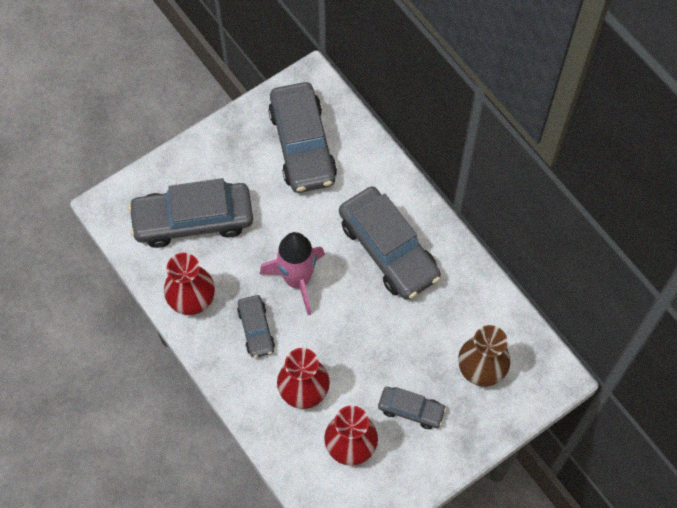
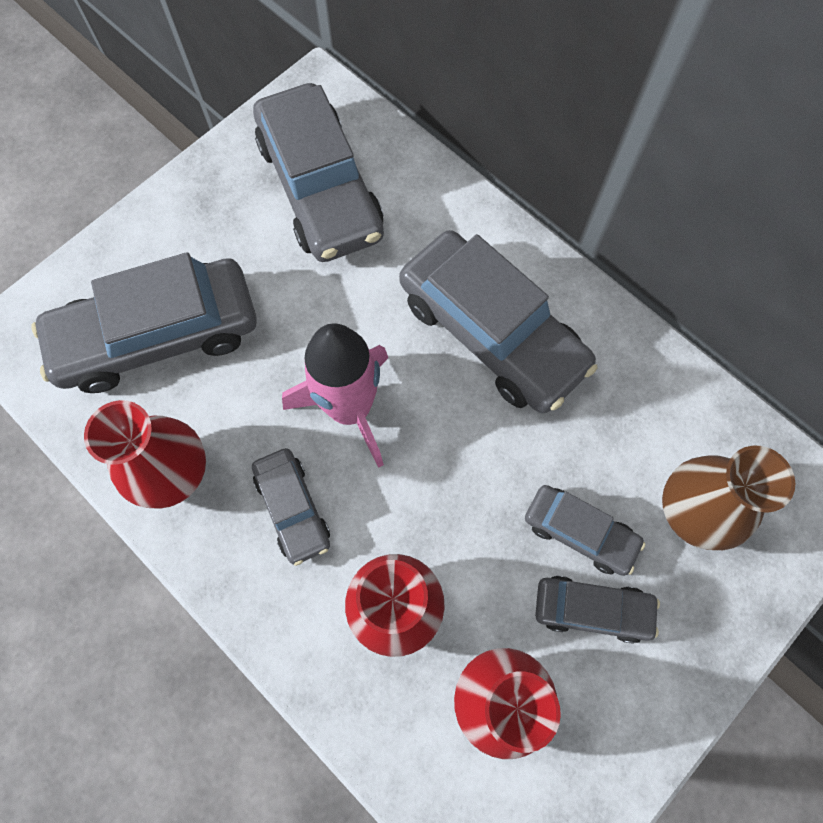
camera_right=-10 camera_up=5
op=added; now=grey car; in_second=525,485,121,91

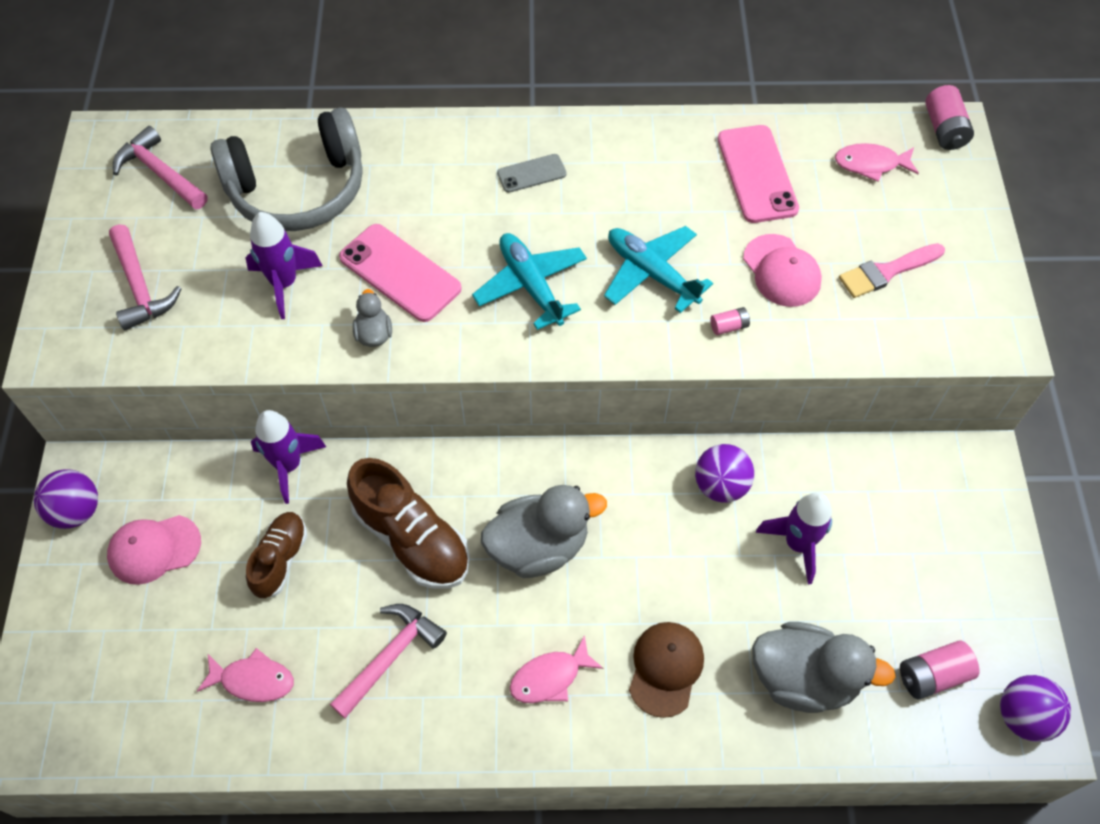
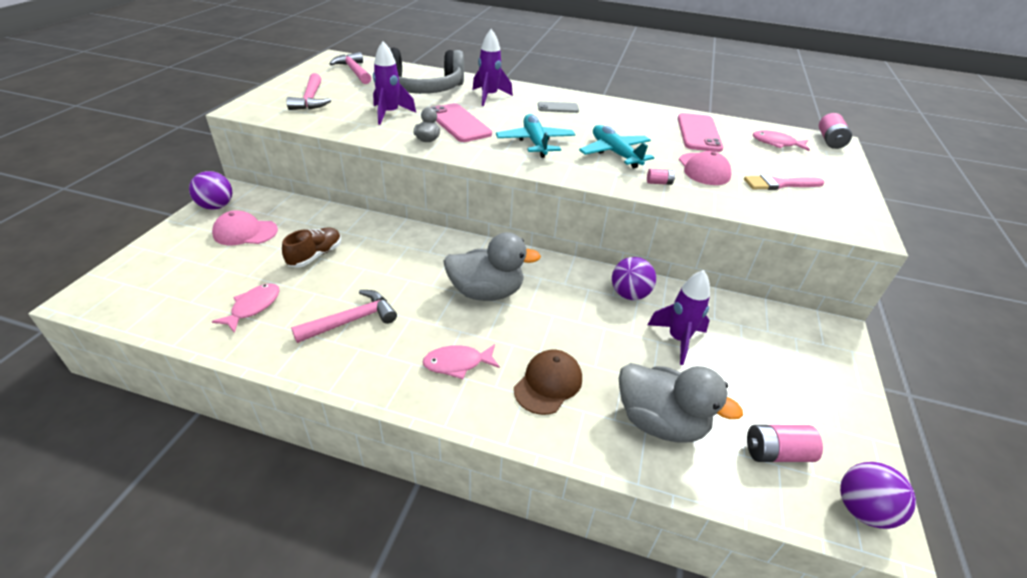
camera_right=15 camera_up=-20
op=turned; was=pink fish; in_first=197,648,97,54; in_second=212,283,68,50; clockwise=-90
op=moved; was=purple rocket; in_first=251,410,75,94; in_second=472,29,41,77
op=removed; was=brown shoe; in_first=347,458,123,131

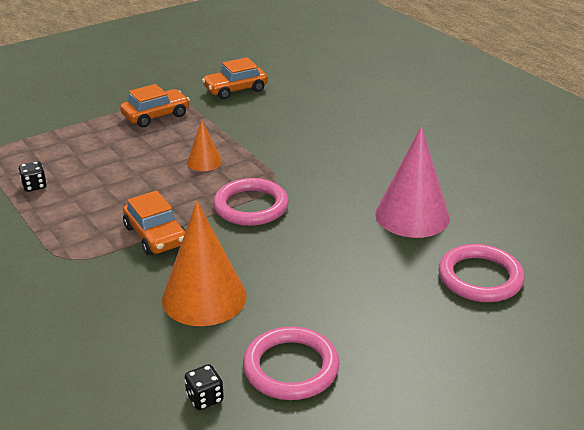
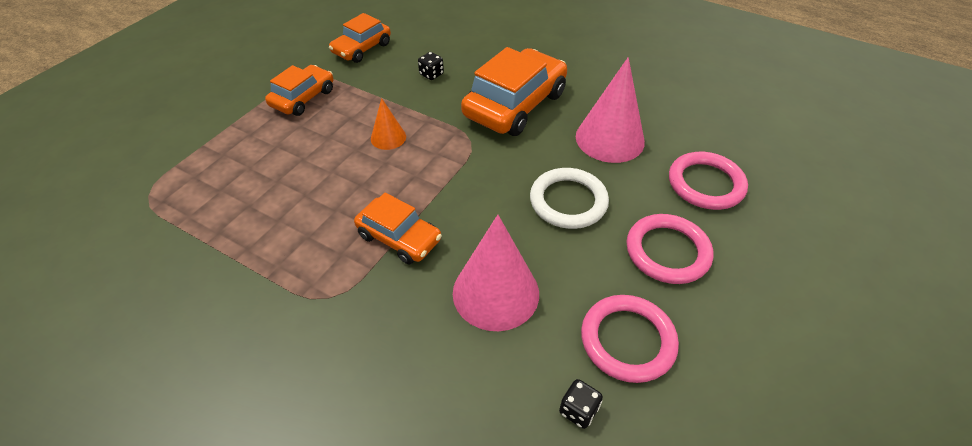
camera_right=-25 camera_up=15
op=moved; was=black dice; in_first=18,161,29,31; in_second=418,52,26,28
op=recoloured; was=orange cone; now=pink cone; in_first=162,201,85,125; in_second=453,215,86,116
op=added; now=orange car; in_second=461,47,106,89
op=added; now=white ring; in_second=530,168,79,61
op=moved; was=pink ring; in_first=213,178,76,48; in_second=626,214,87,70

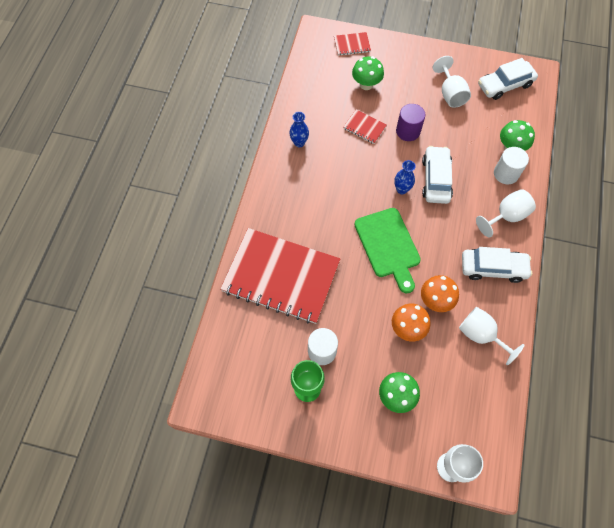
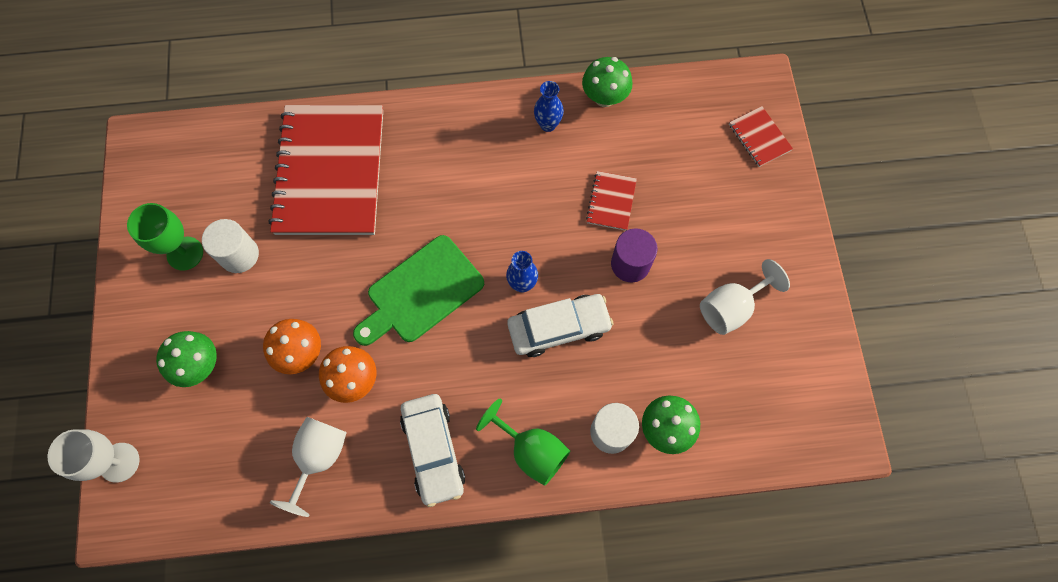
camera_right=70 camera_up=5
op=recoloured; was=white goblet; now=green goblet; in_first=476,189,60,49; in_second=476,398,94,88
op=moved; was=green mushroom; in_first=352,56,32,34; in_second=582,57,50,50
op=removed; was=white car; in_first=478,58,60,42

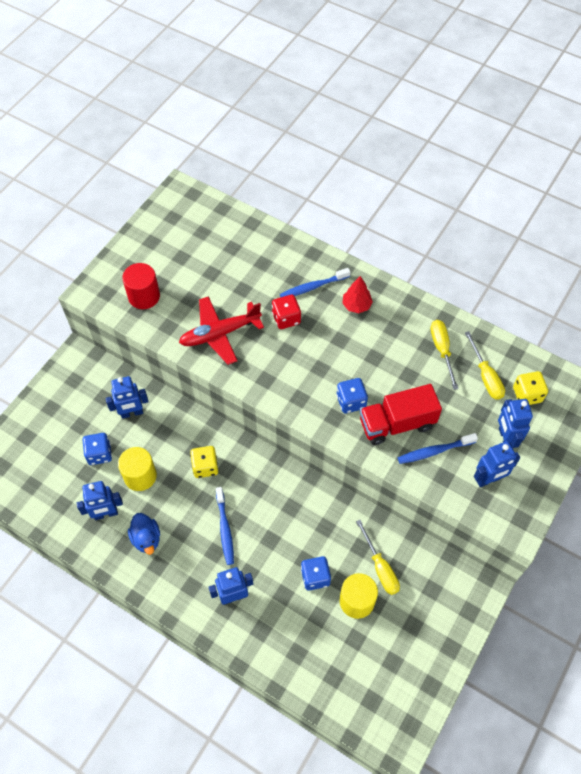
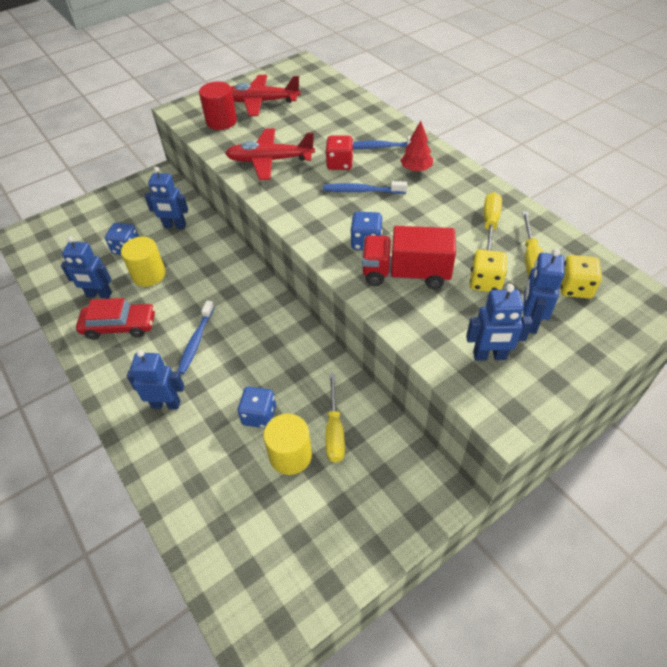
camera_right=25 camera_up=-10
op=replaced; was=blue duck; now=red car; in_first=128,513,32,42; in_second=76,298,79,42
op=added; now=red plane; in_second=231,75,70,41
op=moved; was=blue toothbrush; in_first=398,433,80,31; in_second=323,181,84,13
op=moved; was=yellow dice; in_first=190,446,28,32; in_second=470,249,37,43

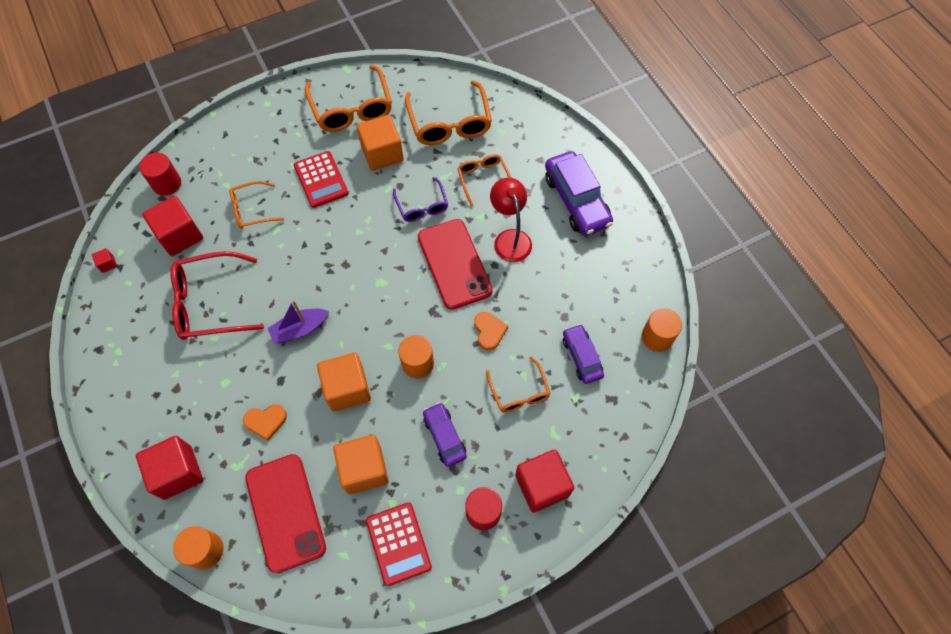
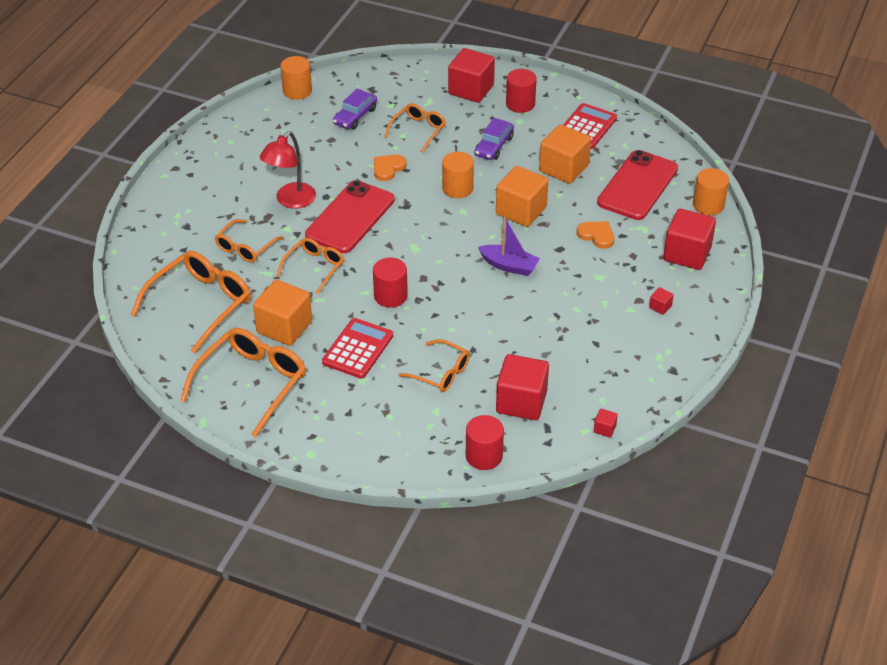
camera_right=-130 camera_up=-20
op=recoloured; was=purple glasses; now=orange glasses; in_first=393,177,55,45; in_second=276,238,68,56
op=added; now=red cylinder; in_second=373,257,35,51
op=added; now=red cube; in_second=649,287,25,28
op=removed; was=red glasses; in_first=170,251,94,89
op=removed; was=purple car; in_first=545,151,68,85

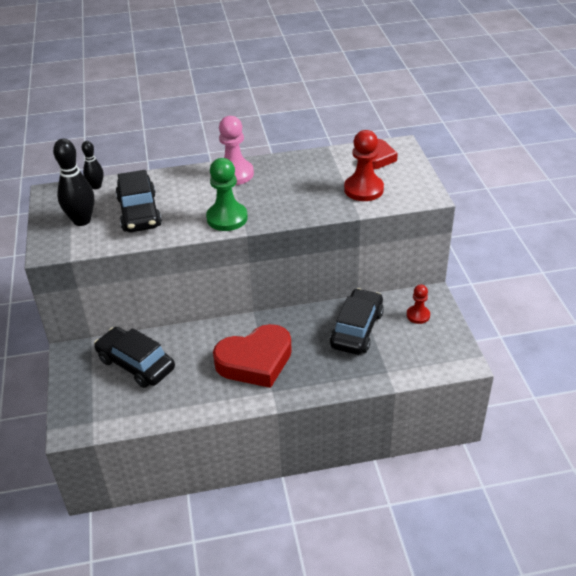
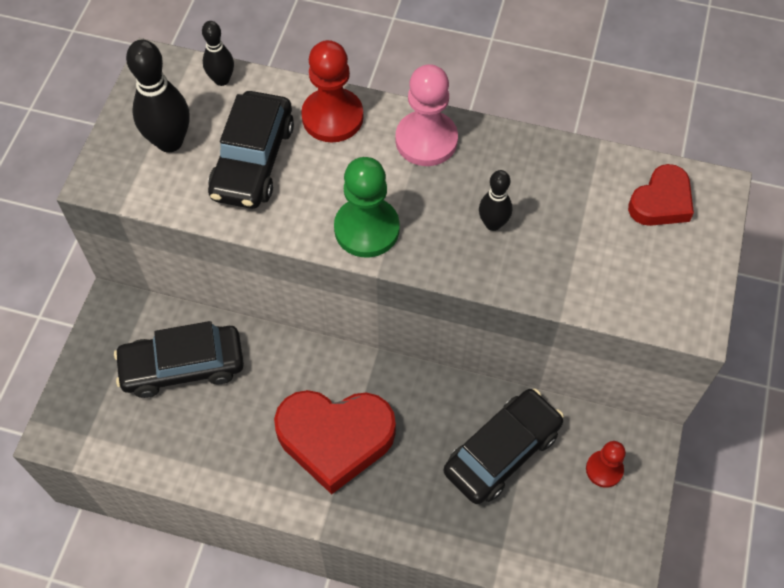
camera_right=25 camera_up=20
op=turned; was=black car; in_first=94,327,81,61; in_second=114,321,130,77; clockwise=-75
op=moved; was=red pawn; in_first=344,130,40,71; in_second=301,40,63,102
op=added; now=black bowling pin; in_second=479,170,33,61

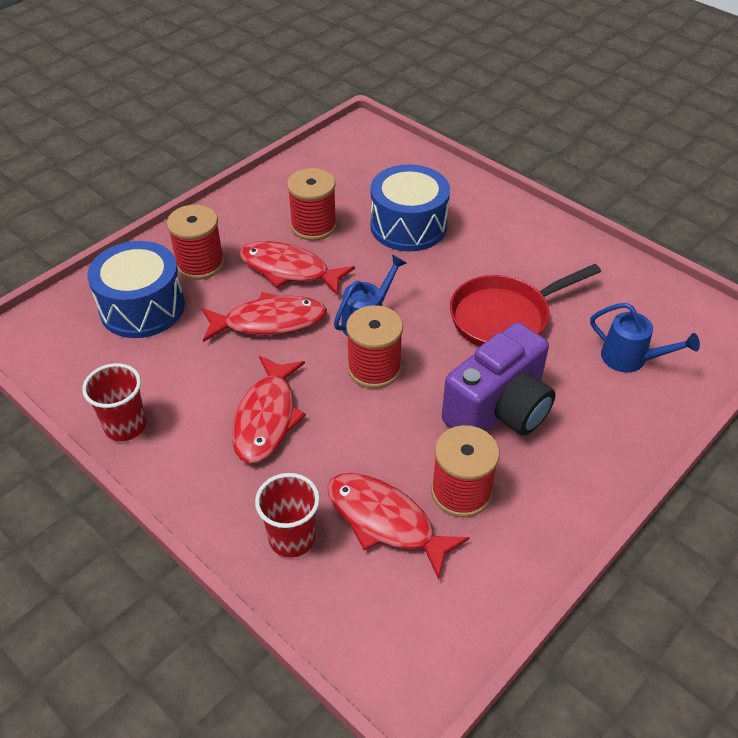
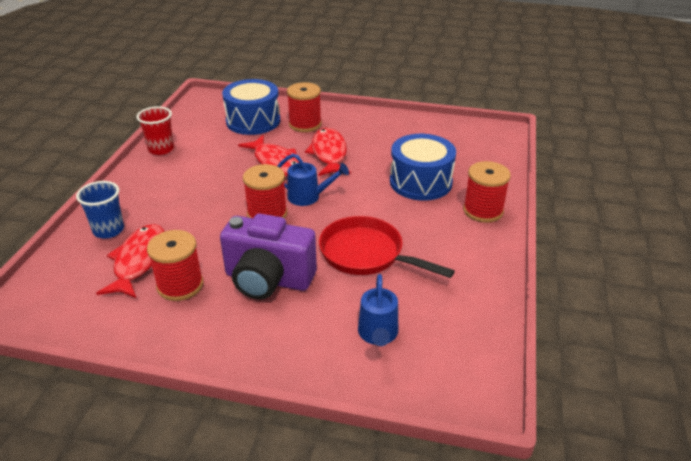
camera_right=60 camera_up=-10
op=recoloured; was=red cup; now=blue cup; in_first=255,473,65,85; in_second=76,181,48,58
op=moved; was=red spool; in_first=287,168,50,73; in_second=463,161,48,62
op=removed; was=red fish; in_first=232,356,74,107

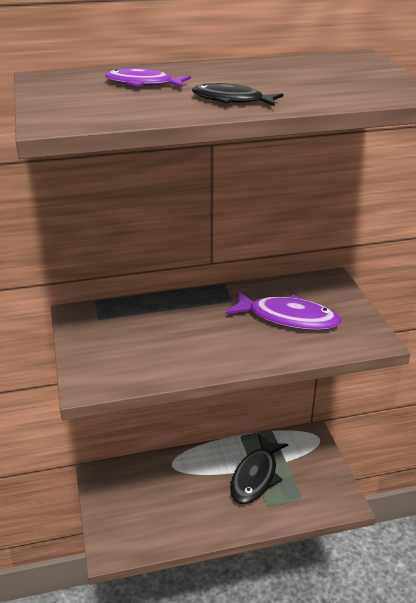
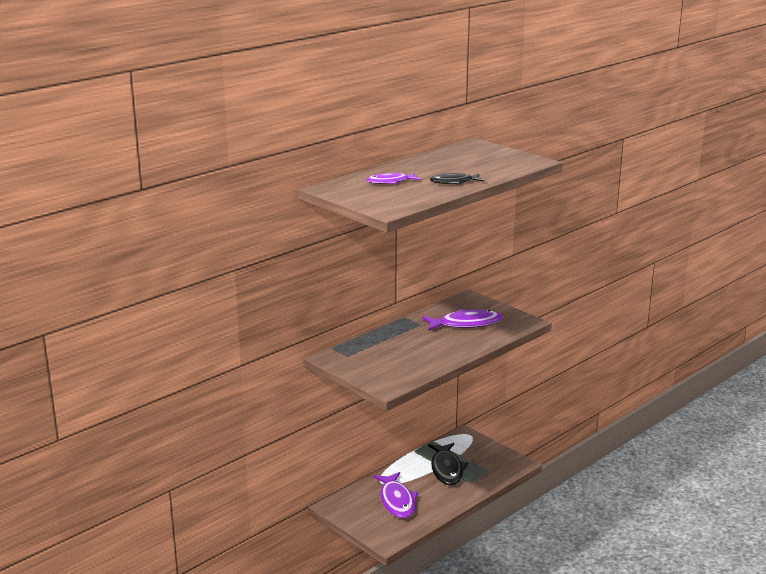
camera_right=-30 camera_up=-10
op=added; now=purple fish; in_second=373,472,45,47

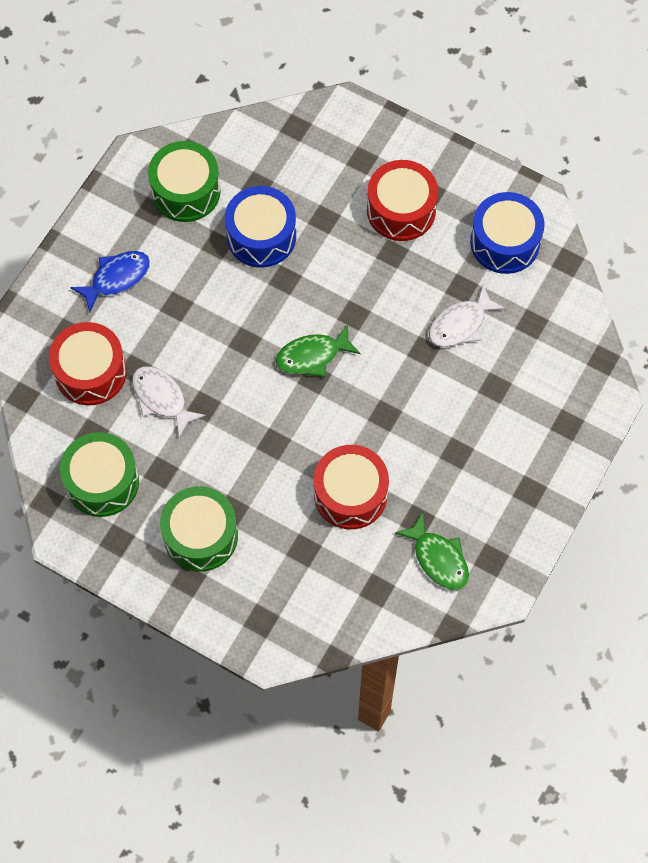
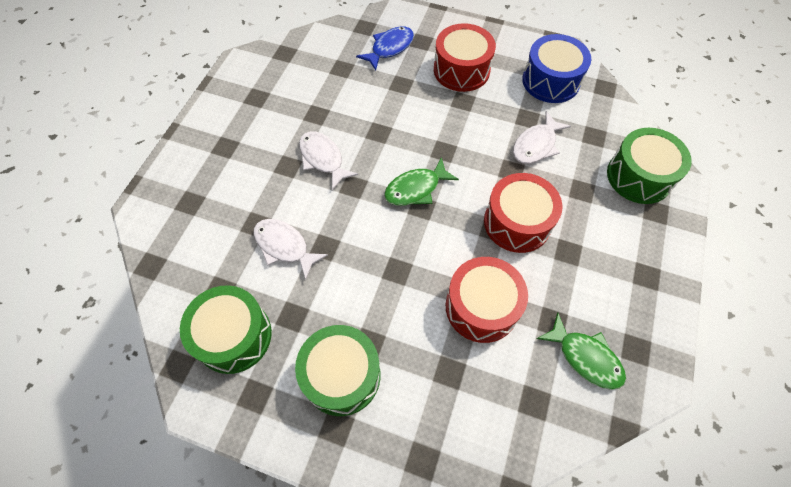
camera_right=-10 camera_up=-5
op=added; now=white fish; in_second=299,131,59,59
op=moved; was=blue fish; in_first=70,251,80,62; in_second=356,26,58,45
op=moved; was=red drum; in_first=49,322,78,83; in_second=484,173,78,80
op=moved; was=green drum; in_first=148,141,73,81; in_second=607,128,85,76
op=removed; was=blue drum; in_first=225,186,71,82

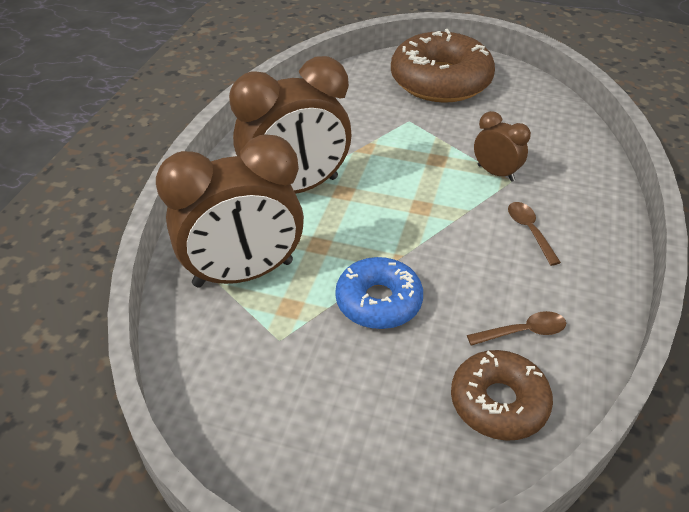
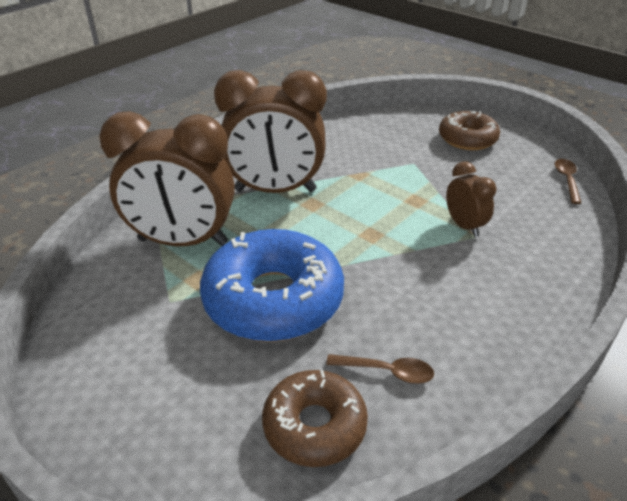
camera_right=25 camera_up=-5
op=resized; was=blue donut; in_first=335,257,88,72; in_second=200,229,144,113; ratio=1.67
op=resized; was=brown donut; in_first=391,29,104,74; in_second=439,111,61,39; ratio=0.6
op=moved; was=brown spoon; in_first=508,202,53,64; in_second=554,159,27,45

